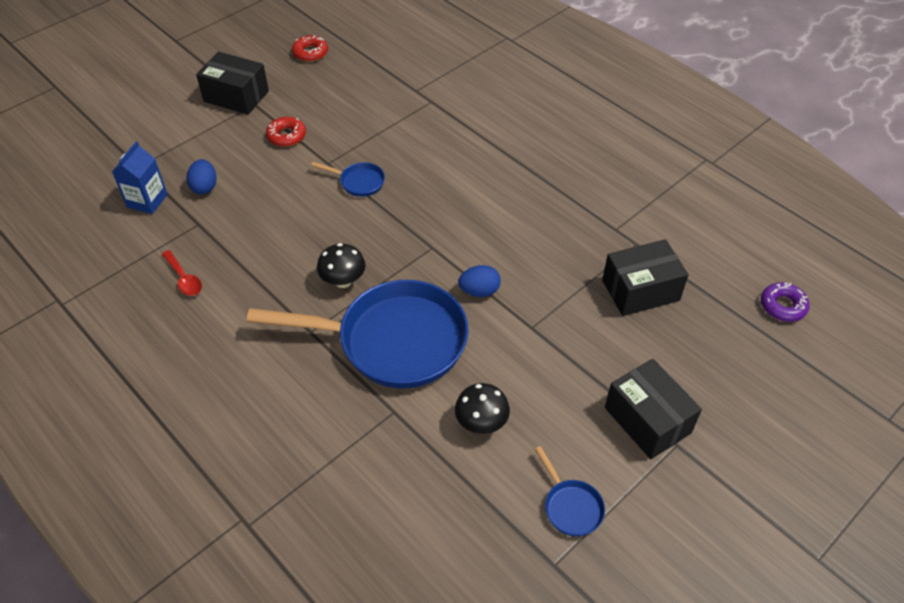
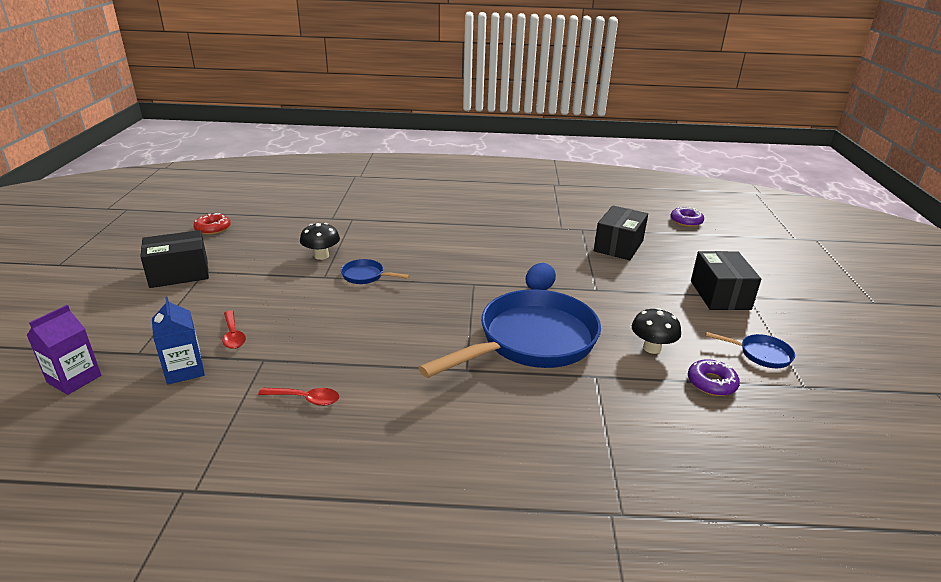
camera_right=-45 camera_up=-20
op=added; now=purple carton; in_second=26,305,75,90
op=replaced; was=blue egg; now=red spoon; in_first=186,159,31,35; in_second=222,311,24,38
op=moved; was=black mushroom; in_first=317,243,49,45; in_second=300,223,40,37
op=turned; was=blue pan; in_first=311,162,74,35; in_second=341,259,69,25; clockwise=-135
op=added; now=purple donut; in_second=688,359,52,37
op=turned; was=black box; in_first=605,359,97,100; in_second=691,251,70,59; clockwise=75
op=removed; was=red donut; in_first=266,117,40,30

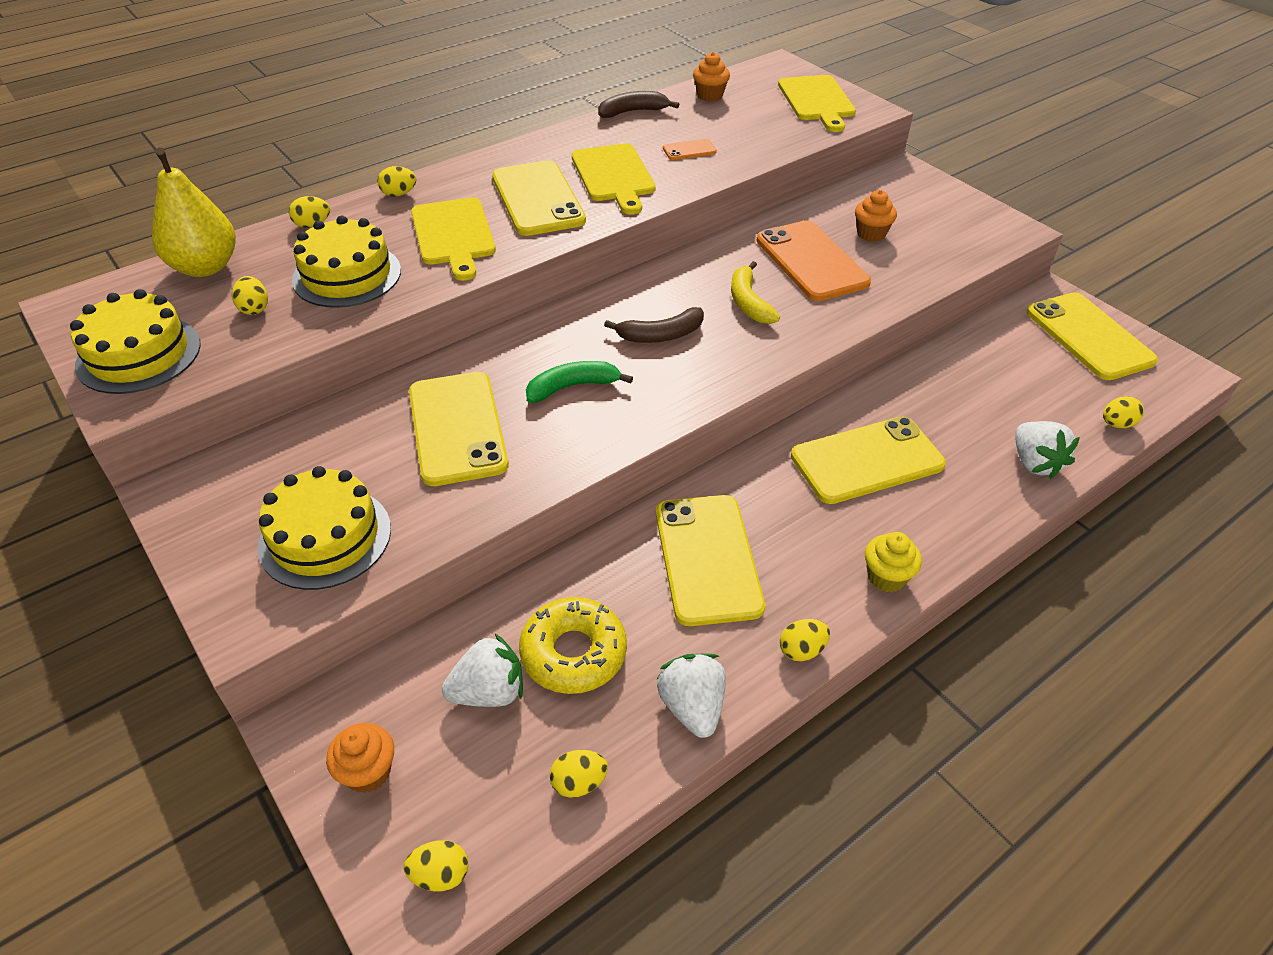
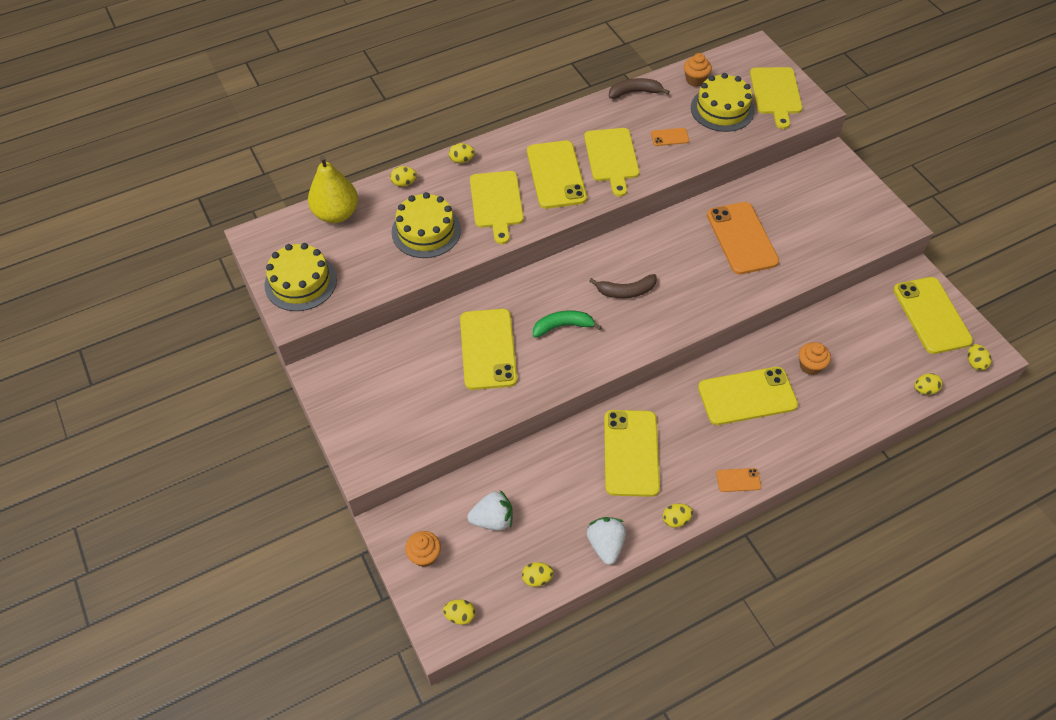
camera_right=10 camera_up=10
op=moved; was=yellow cake; in_first=258,466,133,124; in_second=691,73,63,59
op=replaced; was=yellow cupcake; now=orange phone; in_first=865,532,57,60; in_second=716,468,45,24
op=moved; was=orange cupcake; in_first=855,190,42,52; in_second=799,342,32,33
op=moved; was=yellow egg; in_first=232,276,36,39; in_second=967,344,25,27
op=removed; was=yellow donut; in_first=519,597,108,97
op=removed; was=yellow banana; in_first=731,261,49,63
op=removed; was=white strawberry; in_first=1015,421,65,58

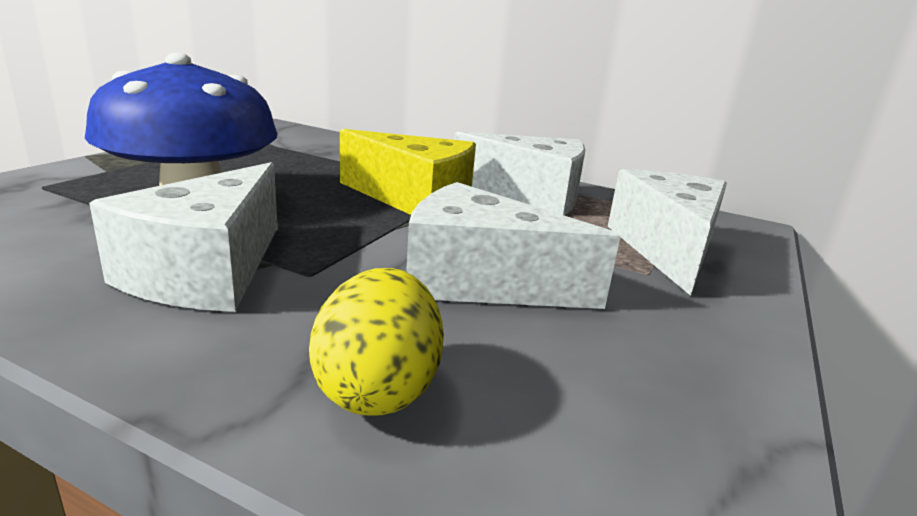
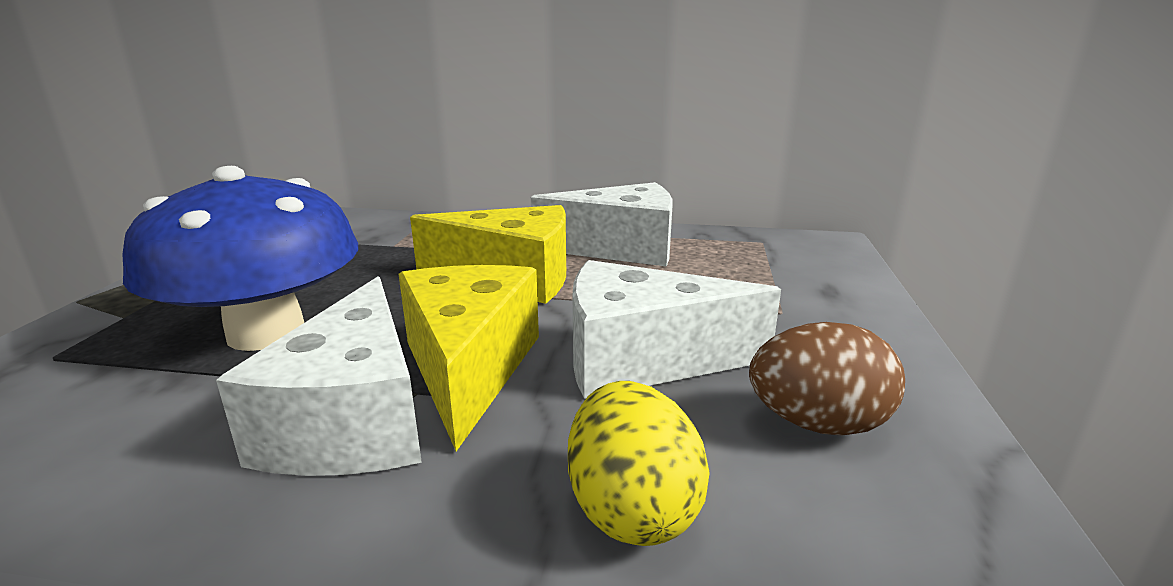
camera_right=-15 camera_up=0
op=added; now=yellow cheese; in_second=399,265,140,186
op=added; now=brown egg; in_second=749,322,156,114
op=removed; was=white cheese; in_first=608,169,119,127

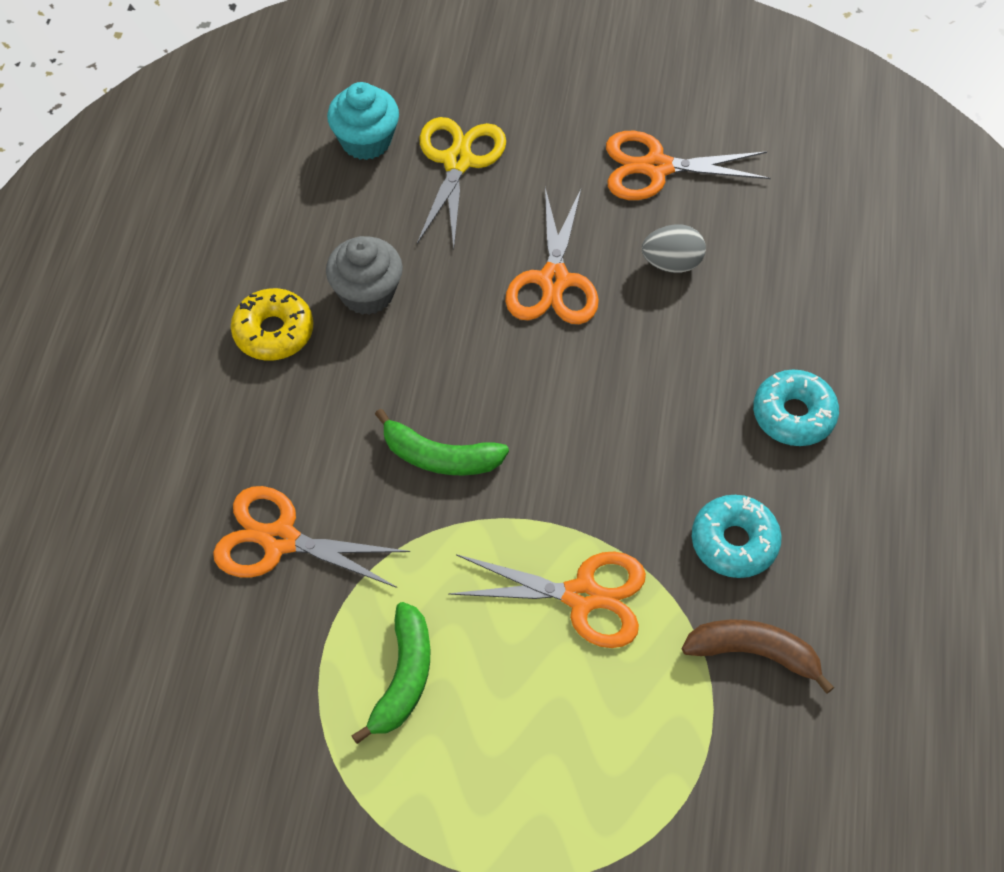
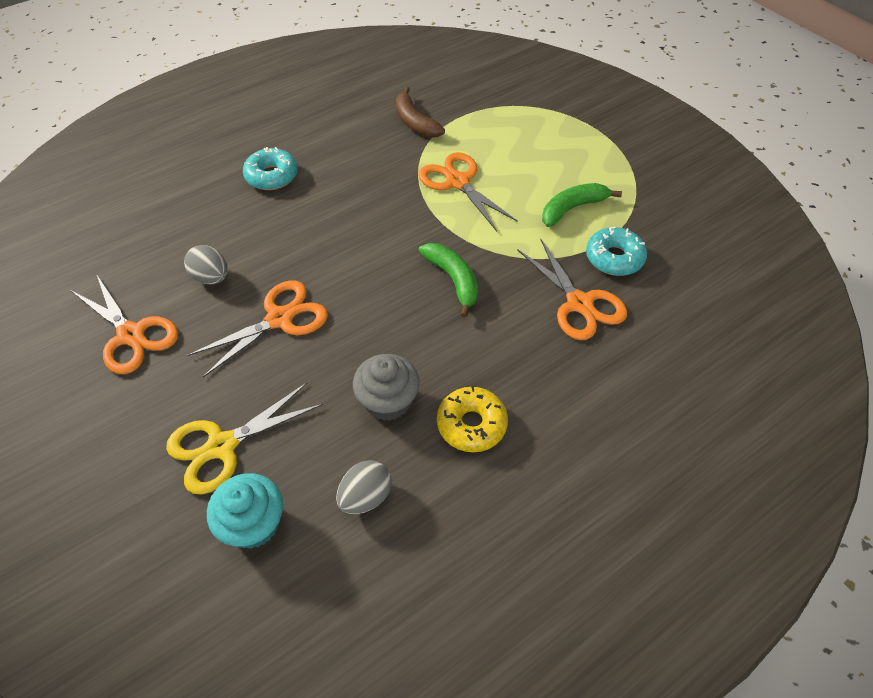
camera_right=-135 camera_up=-5
op=added; now=grey egg; in_second=336,460,56,54
op=moved; was=turquoise donut; in_first=692,495,90,83; in_second=586,227,61,49

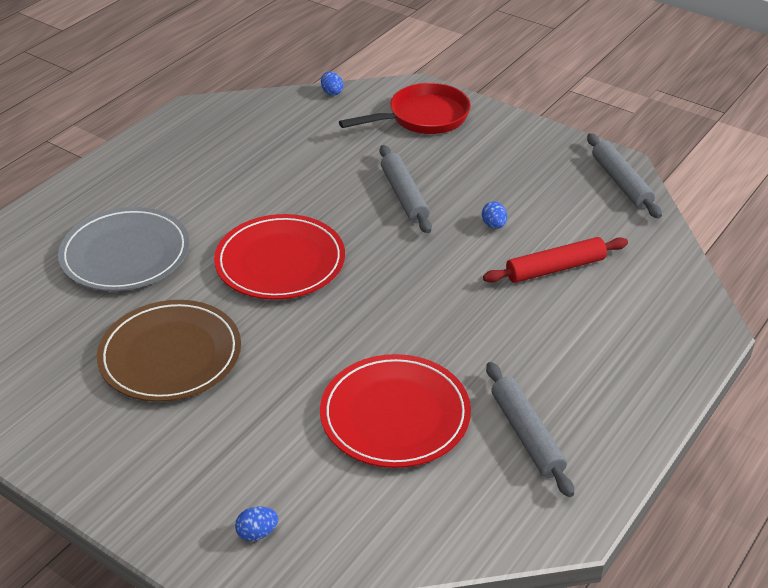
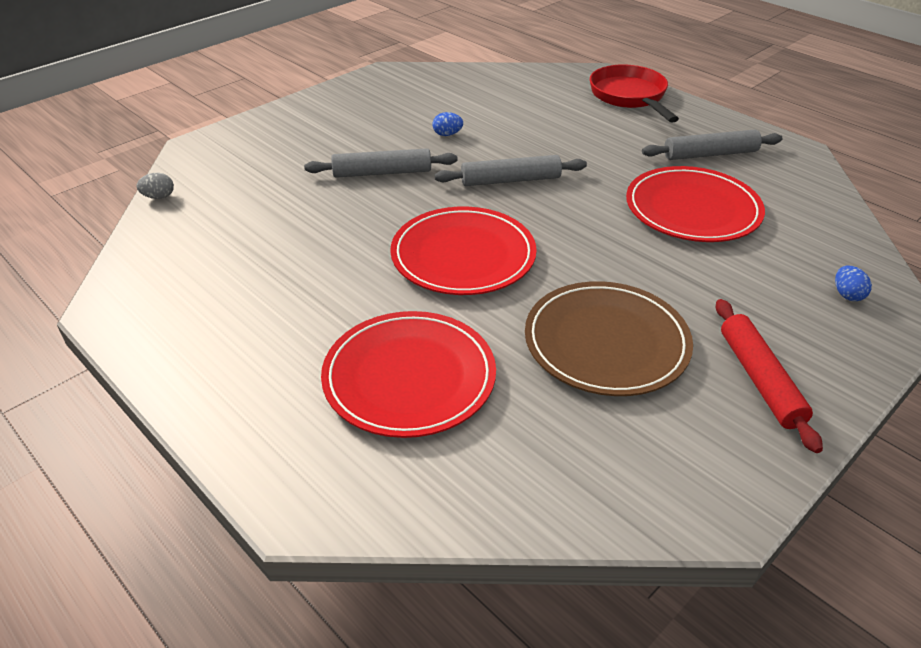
camera_right=-80 camera_up=0
op=recoloured; was=blue egg; now=grey egg; in_first=321,72,22,24; in_second=136,173,38,26
op=recoloured; was=grey plate; now=red plate; in_first=58,207,131,84; in_second=321,311,175,127
op=moved; was=grey rolling pin; in_first=587,133,75,85; in_second=434,155,153,31
op=moved; was=red pan; in_first=339,83,132,51; in_second=590,64,89,59
op=moved; was=red rolling pin; in_first=483,237,145,46; in_second=716,299,107,154

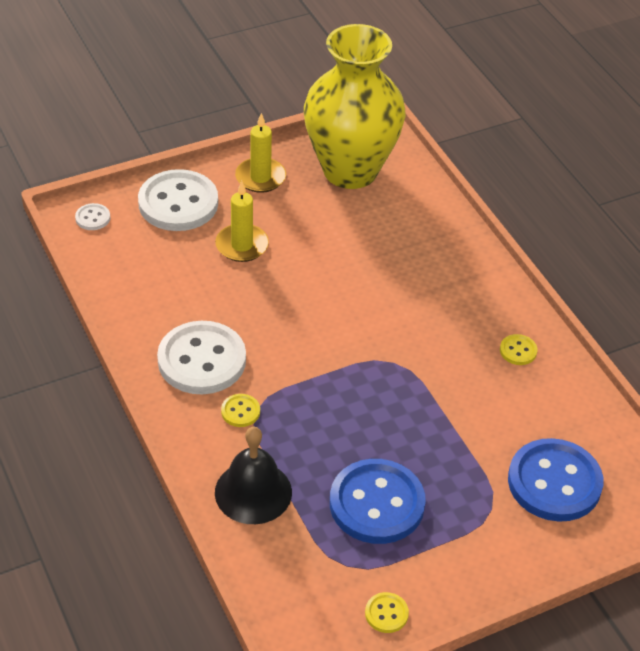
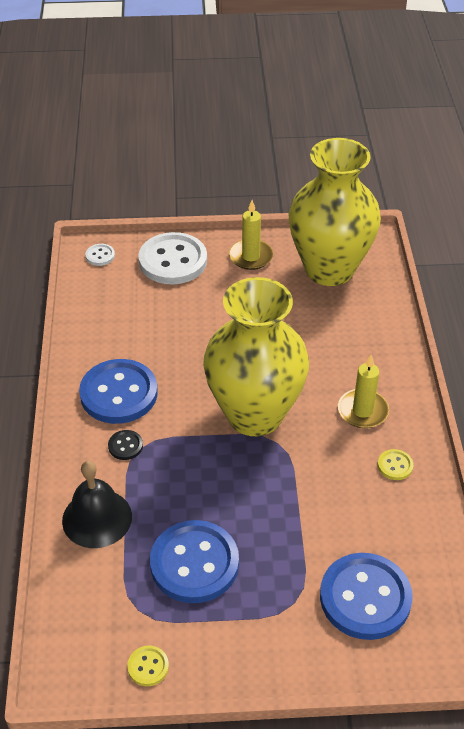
camera_right=25 camera_up=0
op=recoloured; was=white button; now=blue button; in_first=157,321,89,73; in_second=79,359,79,65
op=recoloured; was=yellow button; now=black button; in_first=221,394,39,33; in_second=108,430,35,30
op=added; now=yellow vase; in_second=203,277,106,159
op=moved; was=yellow candle; in_first=215,181,54,81; in_second=338,355,51,73

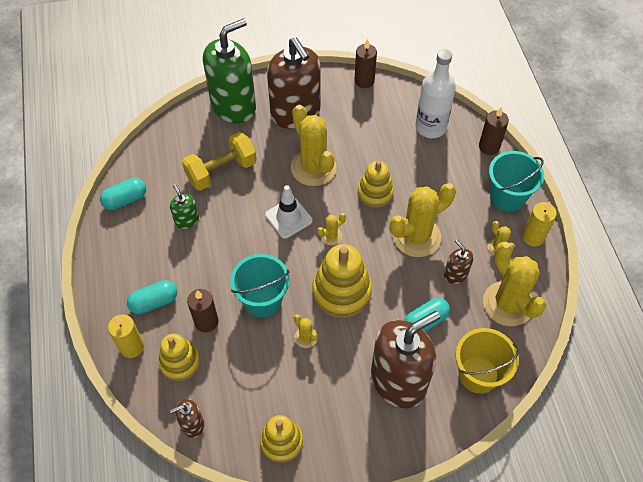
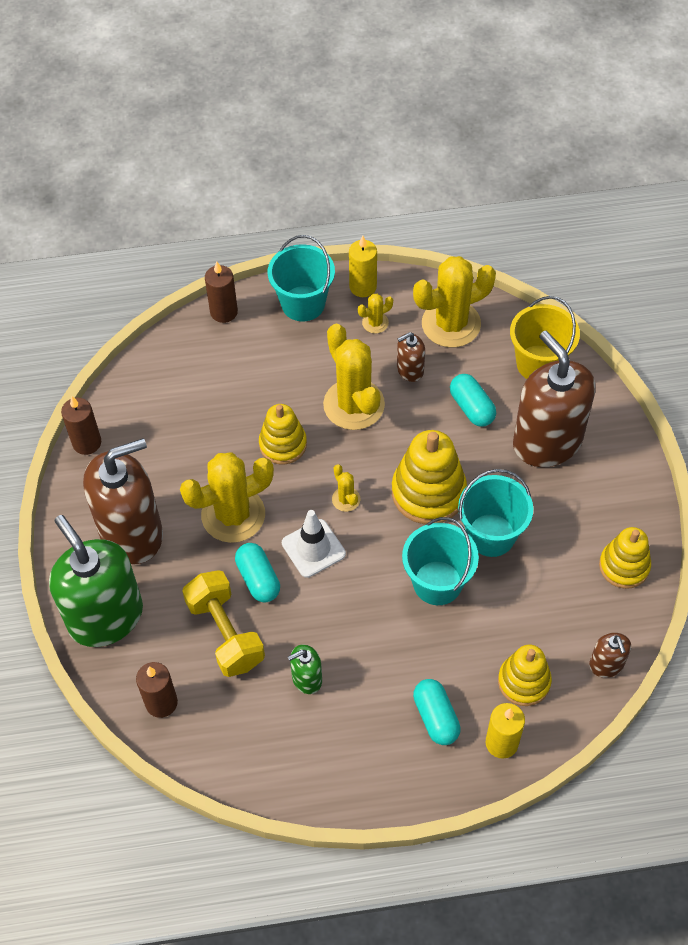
camera_right=-85 camera_up=0
op=moved; was=brown candle; in_first=187,289,32,43; in_second=136,662,42,56
op=moved; was=turquoise capsule; in_first=100,178,46,32; in_second=235,543,45,60
op=replaced; was=yellow cactus; now=turquoise bucket; in_first=294,314,24,34; in_second=458,469,75,88
op=removed; was=white bottle; in_first=416,49,40,89

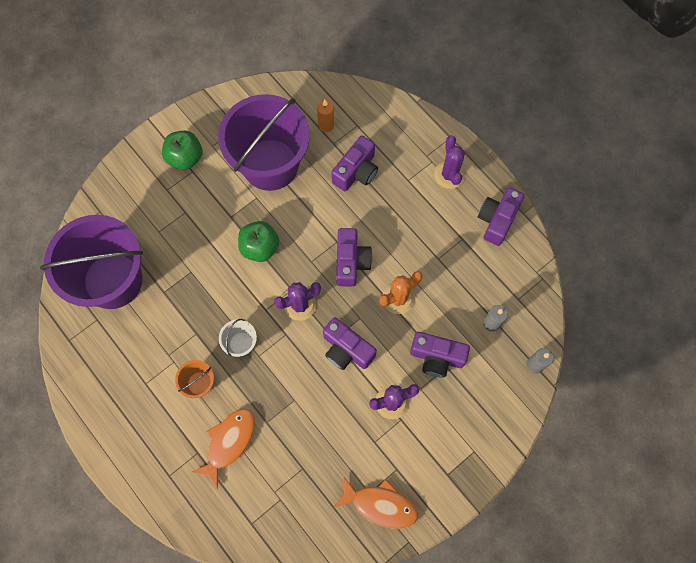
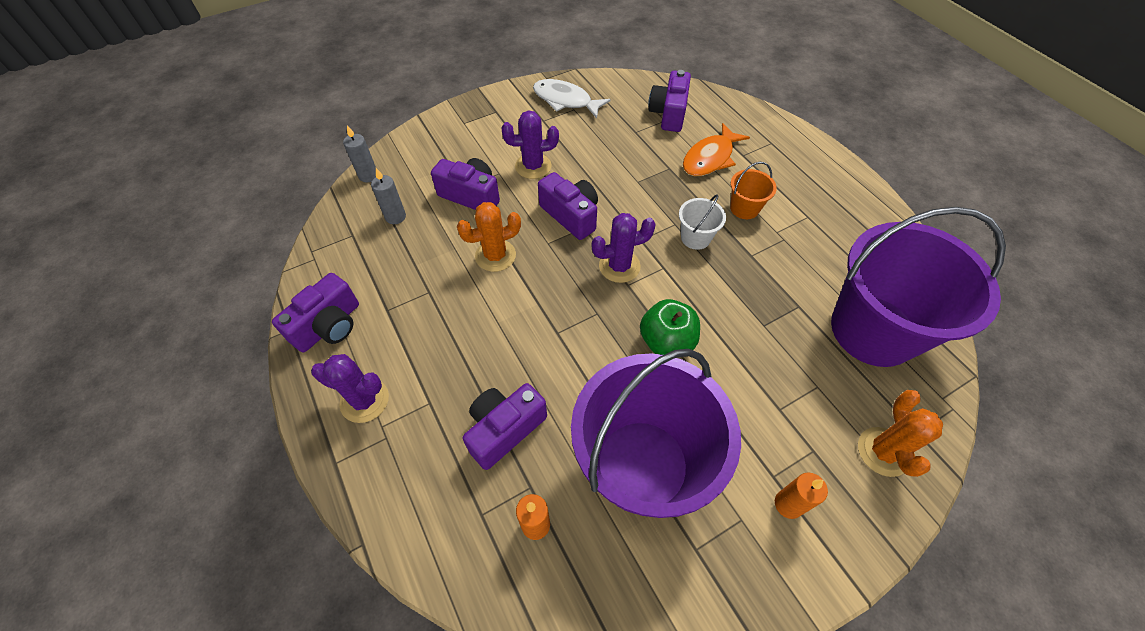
camera_right=-170 camera_up=-15
op=turned; was=purple cactus; in_first=434,135,31,54; in_second=311,354,78,69; clockwise=-75
op=recoloured; was=orange fish; now=white fish; in_first=333,476,85,53; in_second=533,79,78,40
op=moved; was=purple camera; in_first=336,228,36,59; in_second=648,70,43,62
op=replaced; was=green apple; now=orange candle; in_first=162,131,40,39; in_second=775,473,53,46
op=added; now=orange cactus; in_second=858,390,85,87

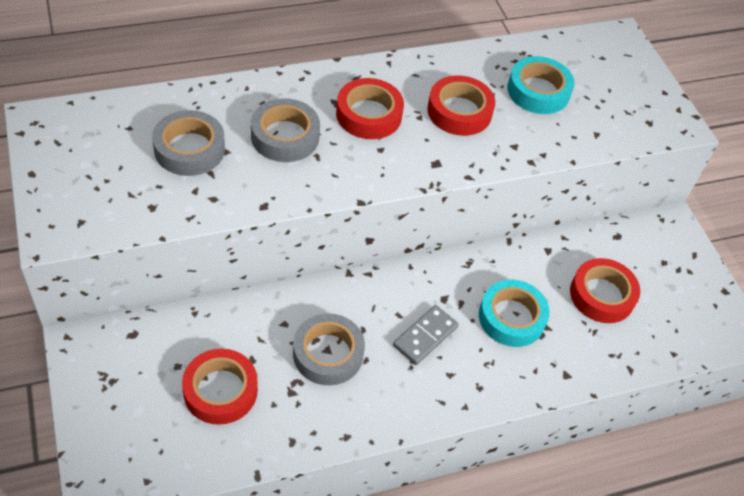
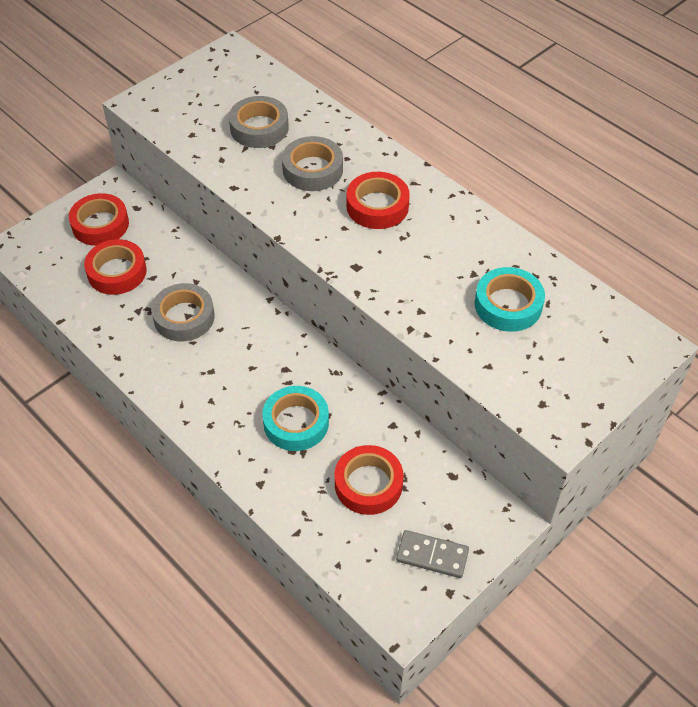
camera_right=70 camera_up=0
op=moved; was=red tape; in_first=427,75,68,61; in_second=69,193,60,53
op=moved; was=grey domino; in_first=393,305,66,60; in_second=396,530,73,48

